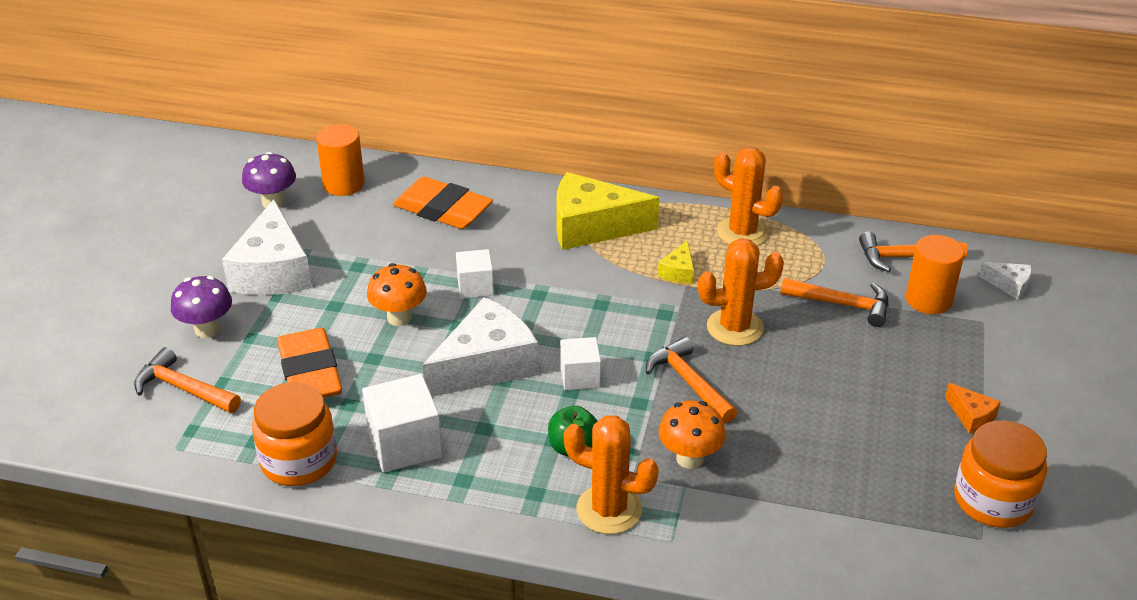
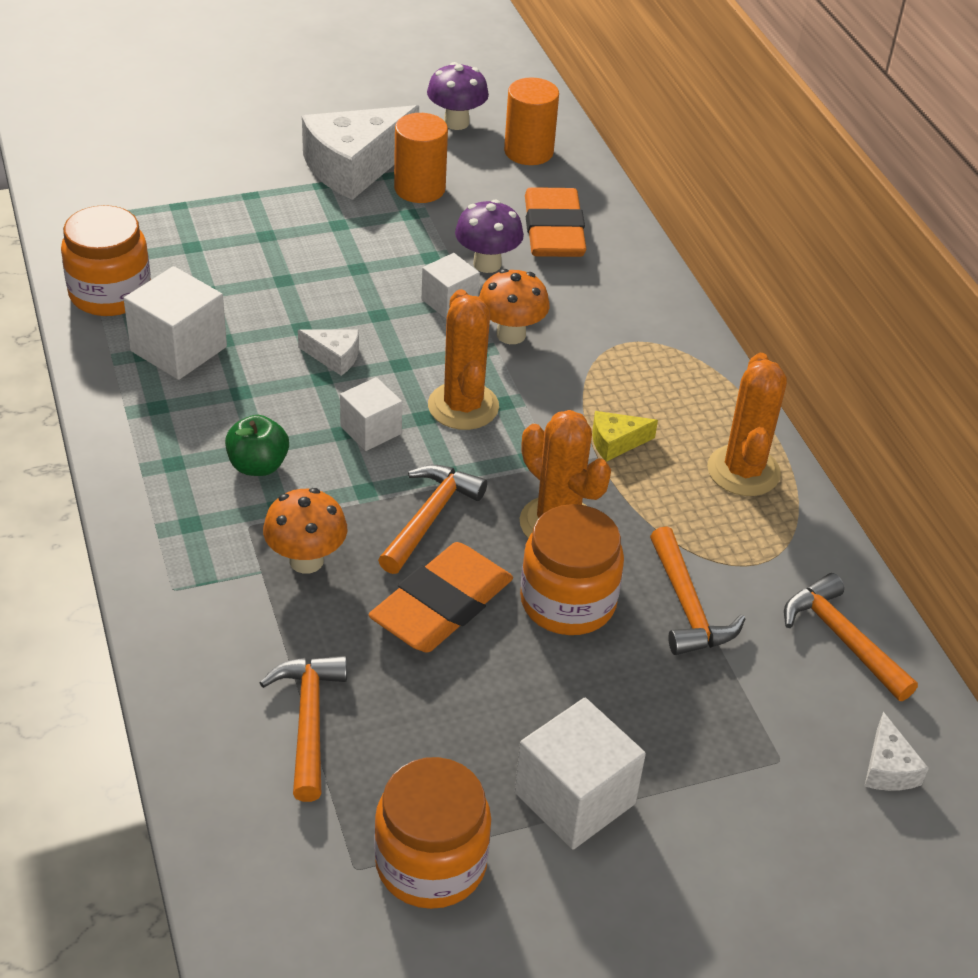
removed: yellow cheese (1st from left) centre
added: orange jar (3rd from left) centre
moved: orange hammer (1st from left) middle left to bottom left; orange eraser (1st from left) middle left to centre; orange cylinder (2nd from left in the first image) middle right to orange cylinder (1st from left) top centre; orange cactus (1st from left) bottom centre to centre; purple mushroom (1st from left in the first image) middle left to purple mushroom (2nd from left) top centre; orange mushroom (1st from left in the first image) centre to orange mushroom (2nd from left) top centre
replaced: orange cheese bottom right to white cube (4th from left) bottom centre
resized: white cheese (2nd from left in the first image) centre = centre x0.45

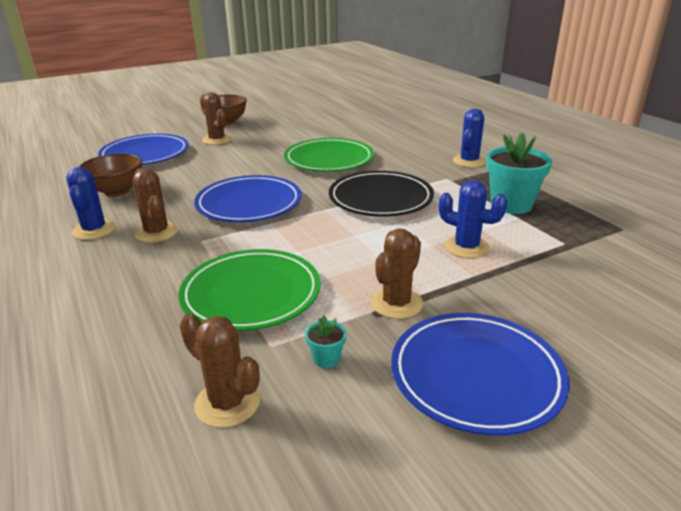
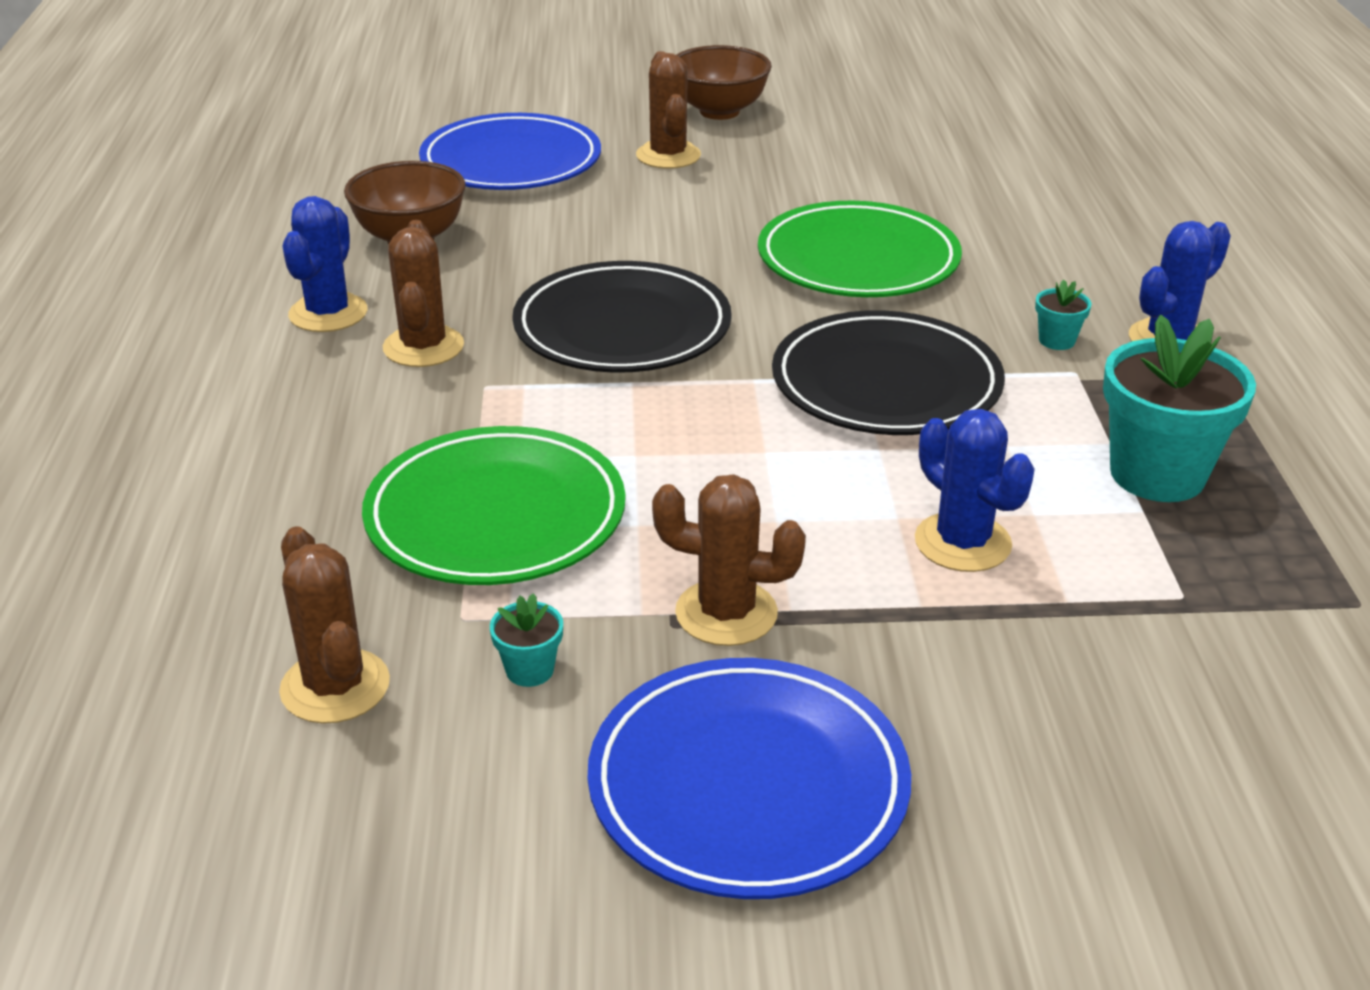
added: turquoise flower pot (2nd from left) top right
recoloured: blue plate (2nd from left) centre to black plate (1st from left) top centre
turned: brown cactus (4th from left) centre = centre 45 degrees clockwise

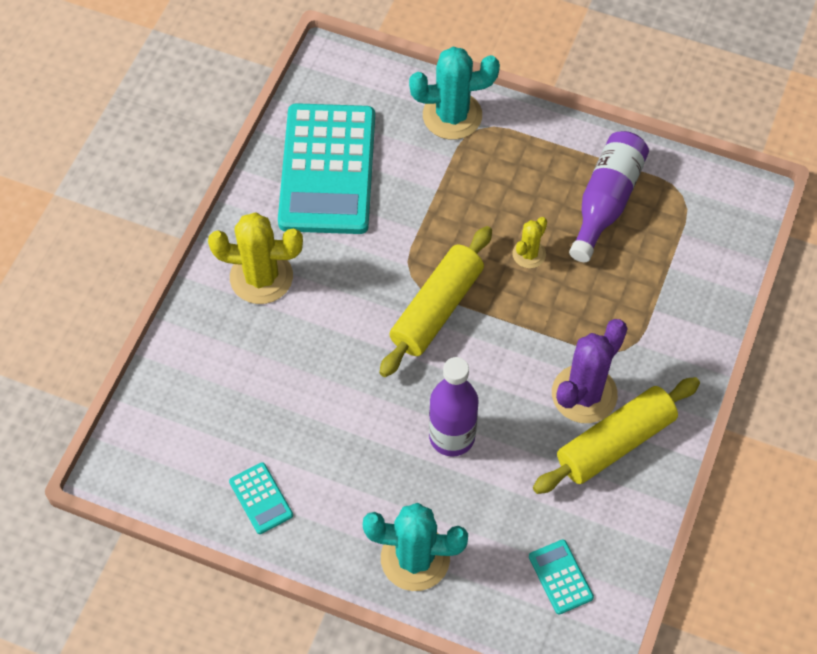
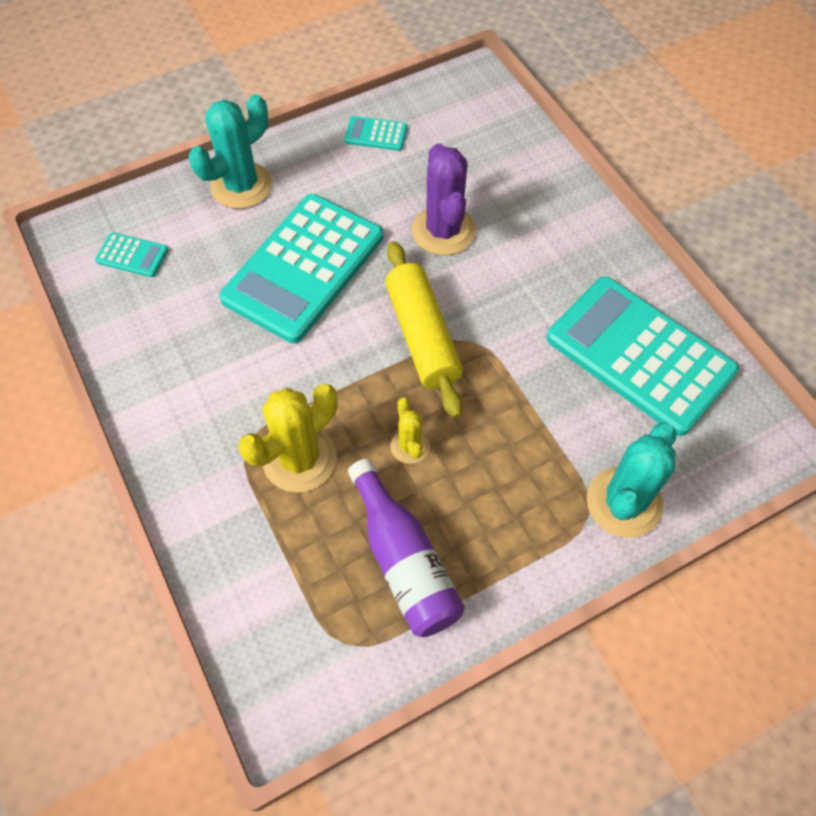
removed: yellow rolling pin (2nd from left) middle right
moved: yellow cactus (1st from left) middle left to centre; purple cactus middle right to top centre
replaced: purple bottle (1st from left) centre to turquoise calculator (2nd from left) top centre

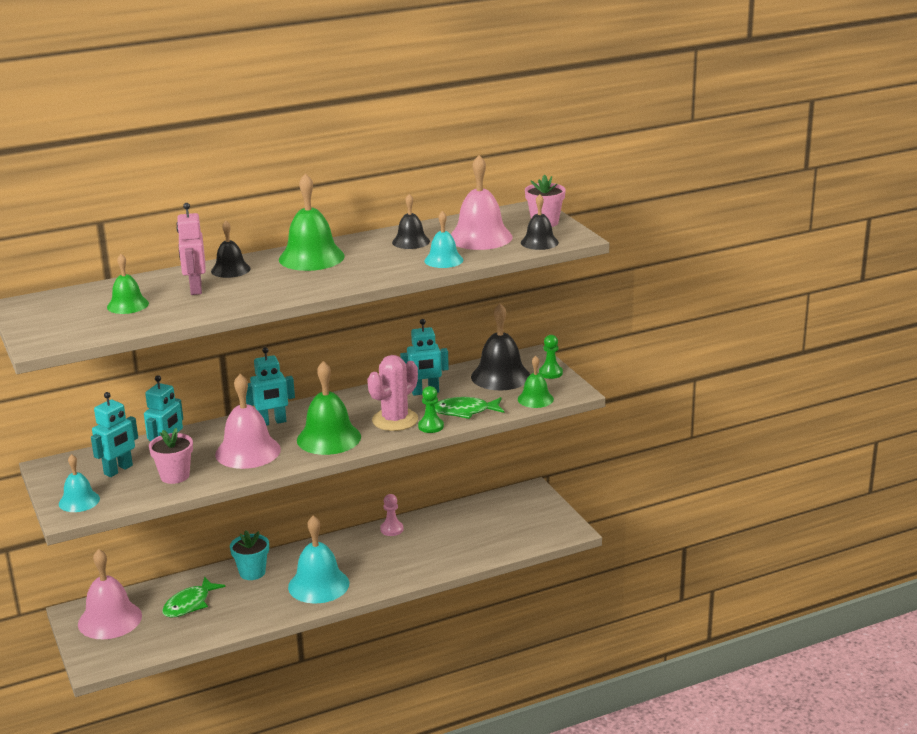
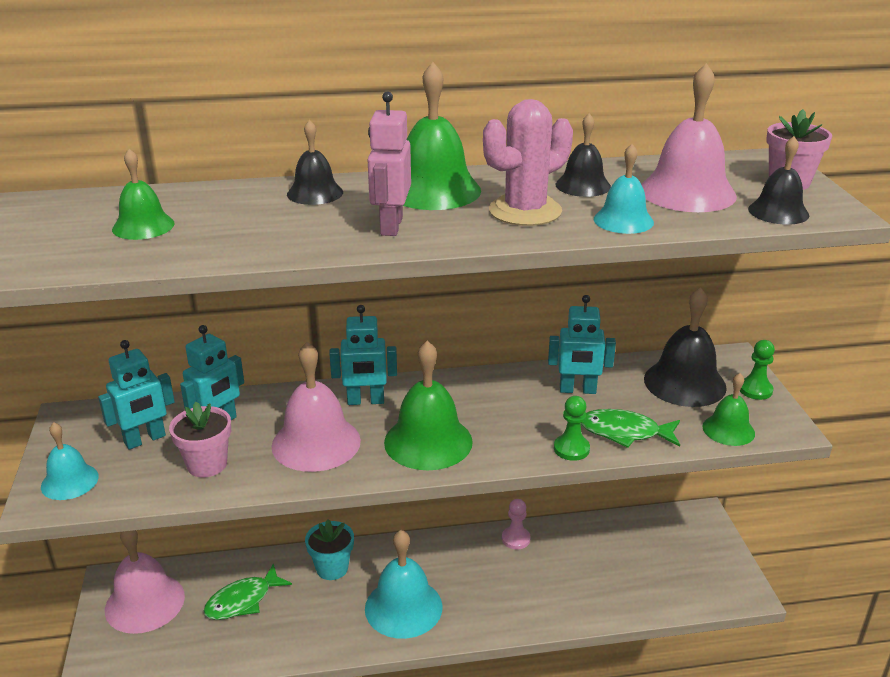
moved: pink robot middle left to top centre; pink cactus centre to top centre

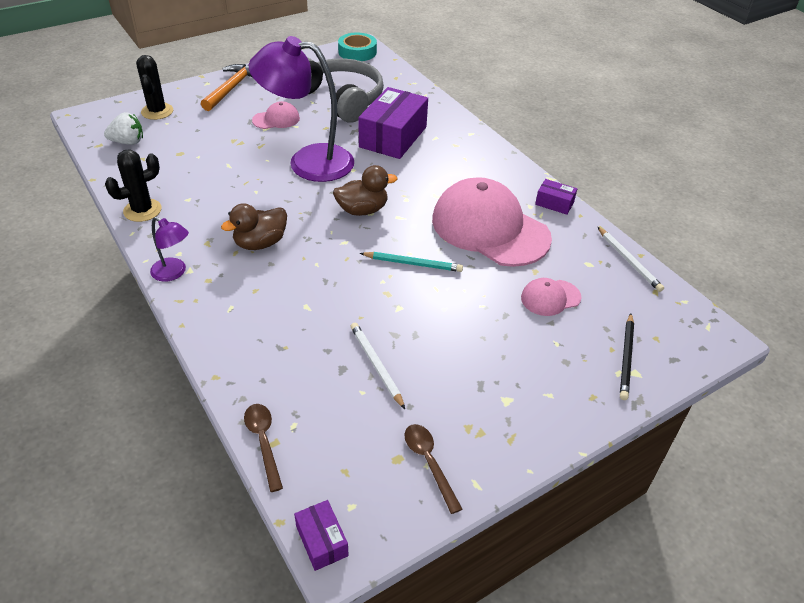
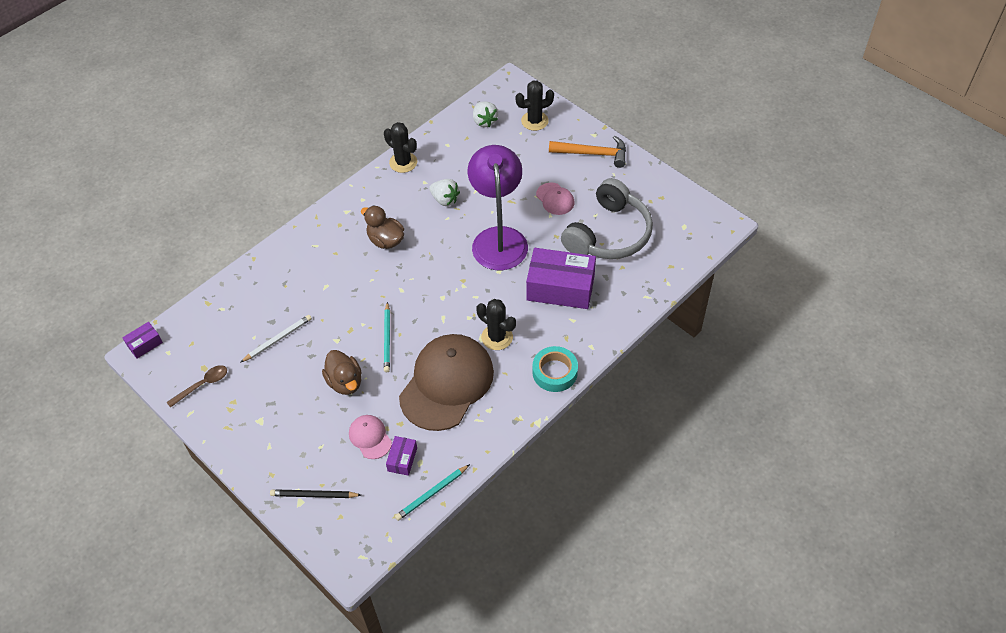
removed: purple lamp (1st from left) middle left; brown spoon (1st from left) bottom left
added: white strawberry (1st from left) top centre; black cactus (2nd from left) centre
moved: brown duck (2nd from left in the first image) top centre to brown duck (1st from left) centre; purple box (3rd from left in the first image) top right to purple box (2nd from left) bottom centre; turquoise tape top centre to centre
recoloured: white pencil (2nd from left) middle right to turquoise pencil (2nd from left) bottom centre; pink cap (2nd from left) centre to brown cap centre

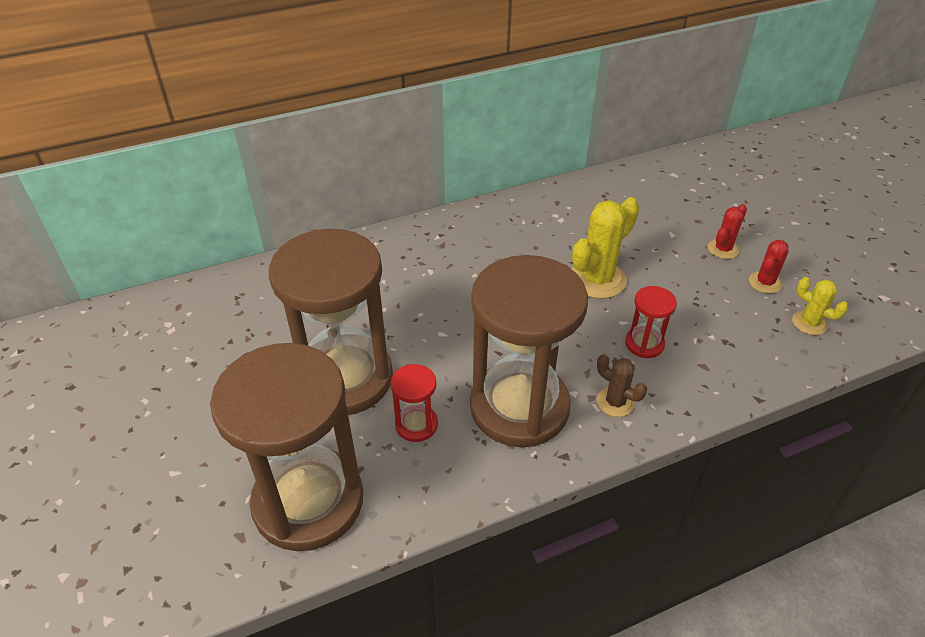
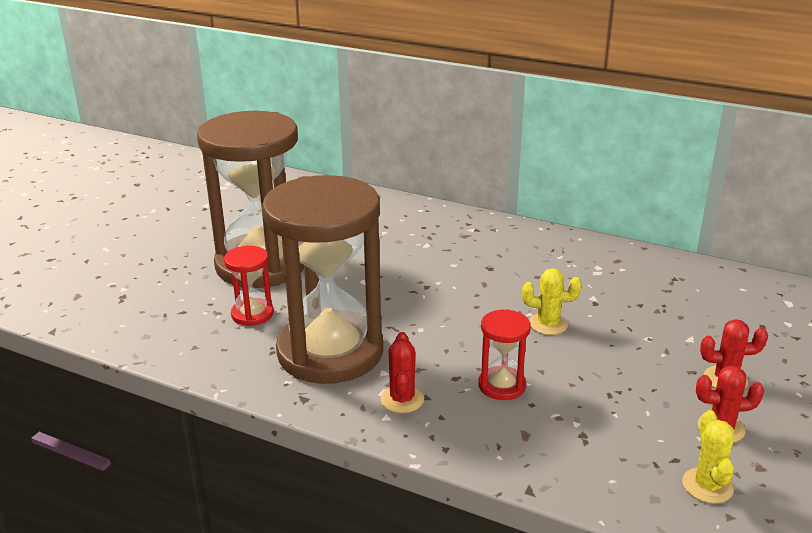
removed: brown hourglass (1st from left) bottom left
recoloured: brown cactus middle right to red cactus (1st from left) bottom centre
resized: yellow cactus (1st from left) centre = middle right x0.56

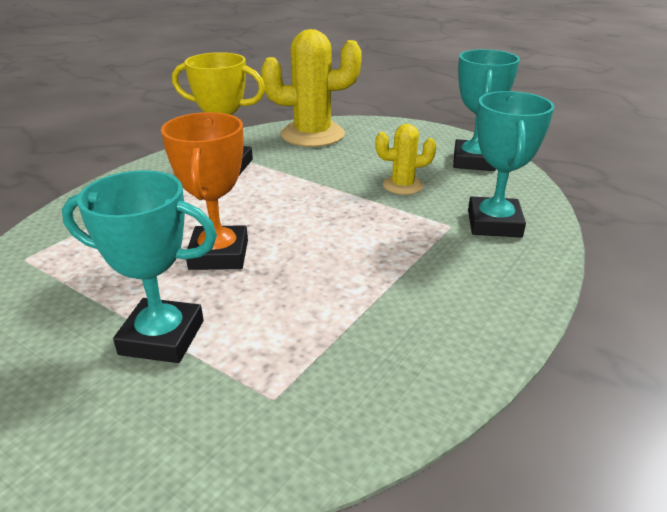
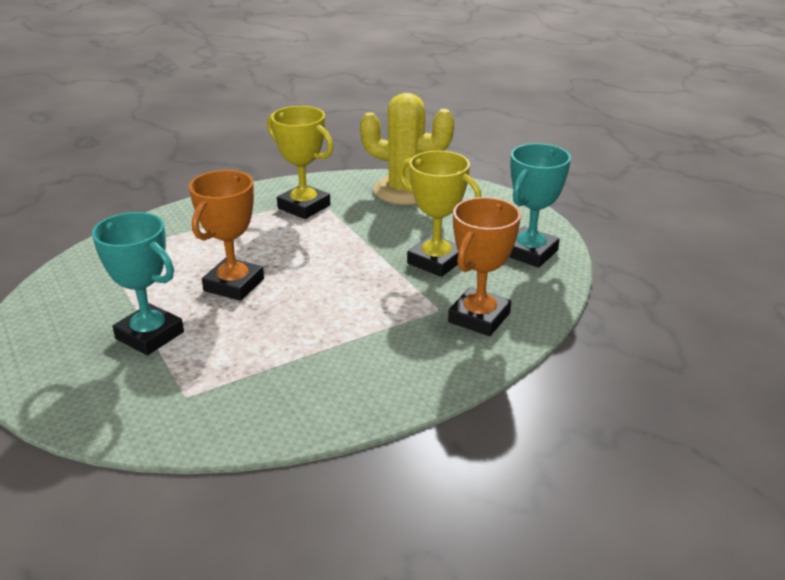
replaced: yellow cactus (2nd from left) top centre to yellow trophy (2nd from left) centre
recoloured: turquoise trophy (3rd from left) top right to orange trophy (2nd from left) centre

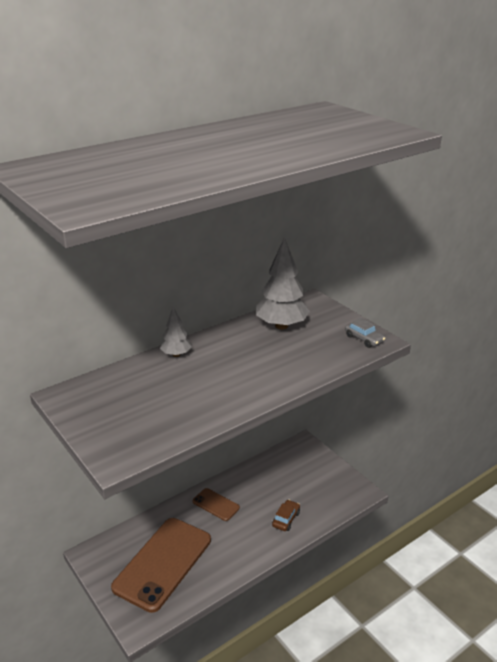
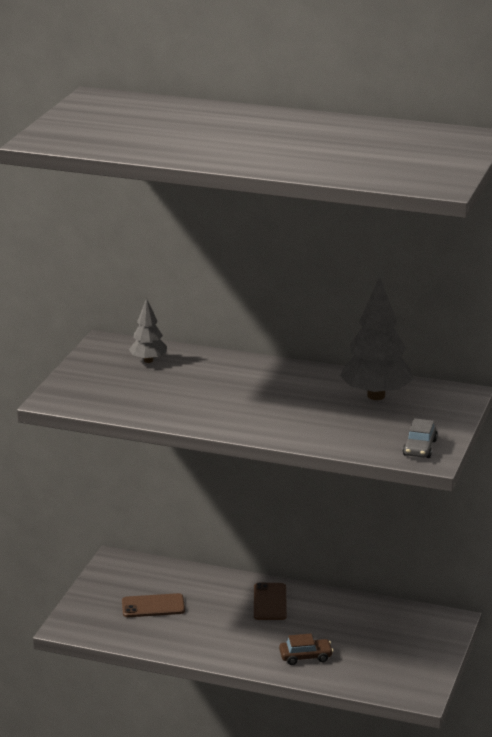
moved: grey tree (1st from left) centre to middle left
resized: brown phone (1st from left) bottom left = bottom left x0.47

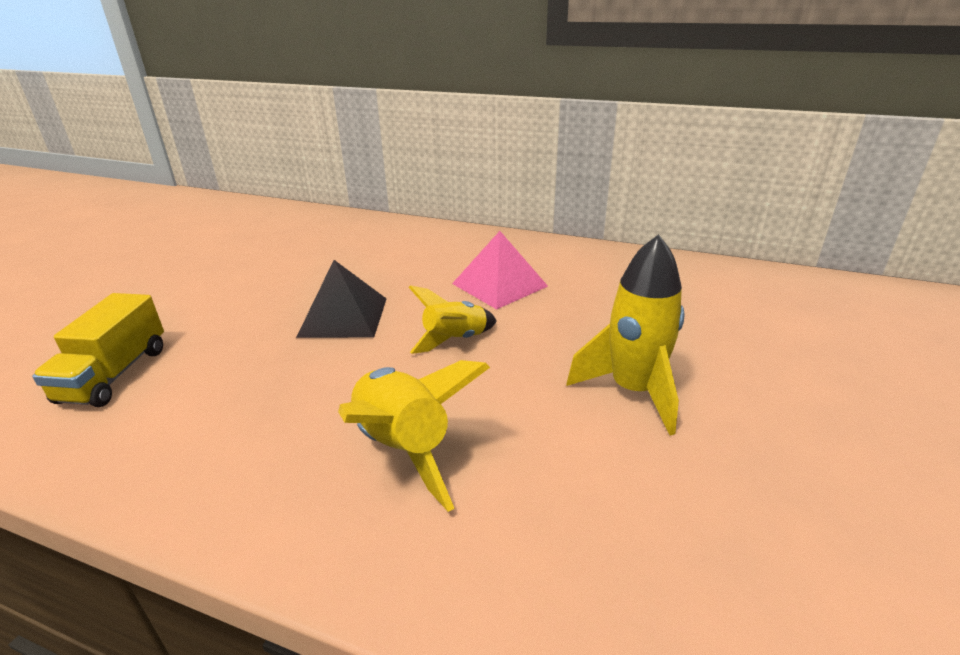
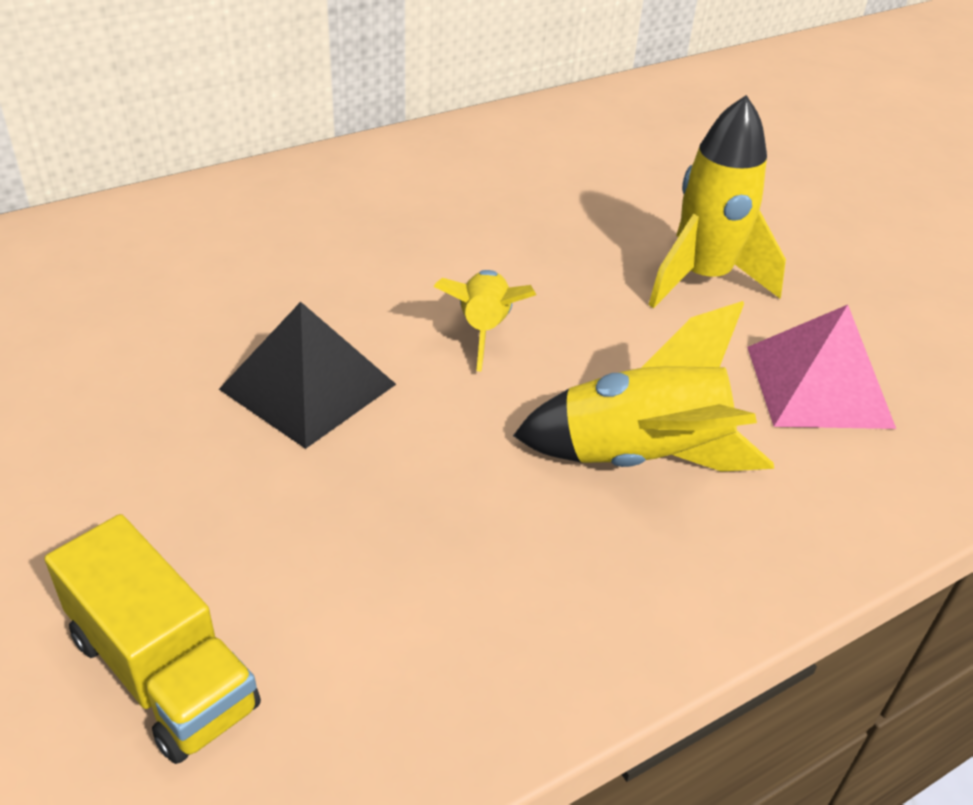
moved: pink pyramid centre to middle right

